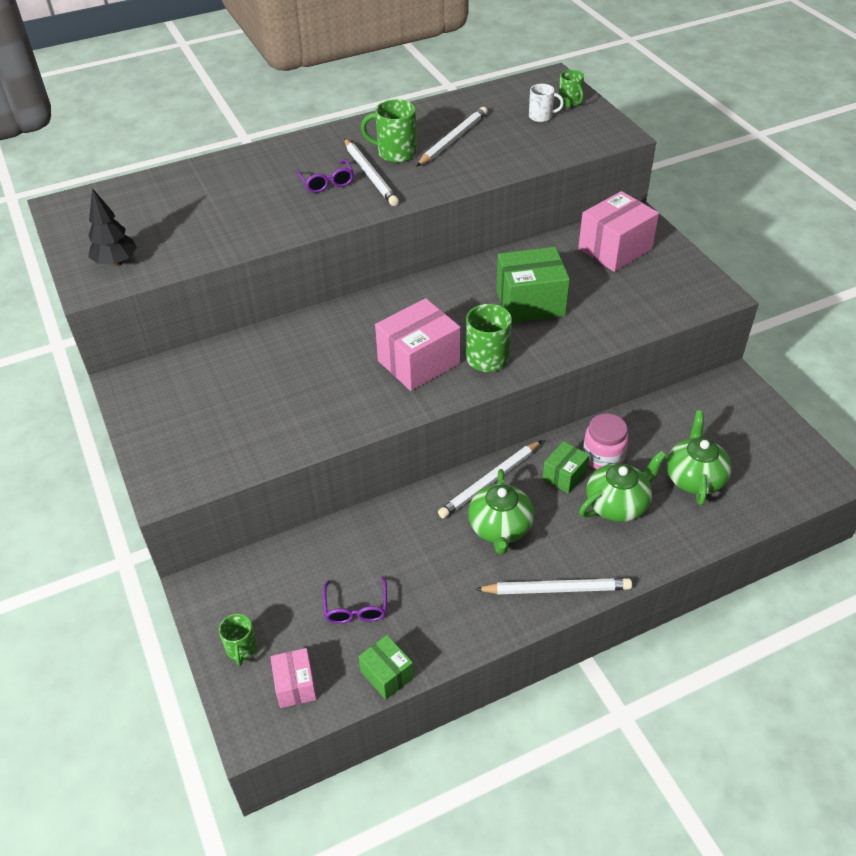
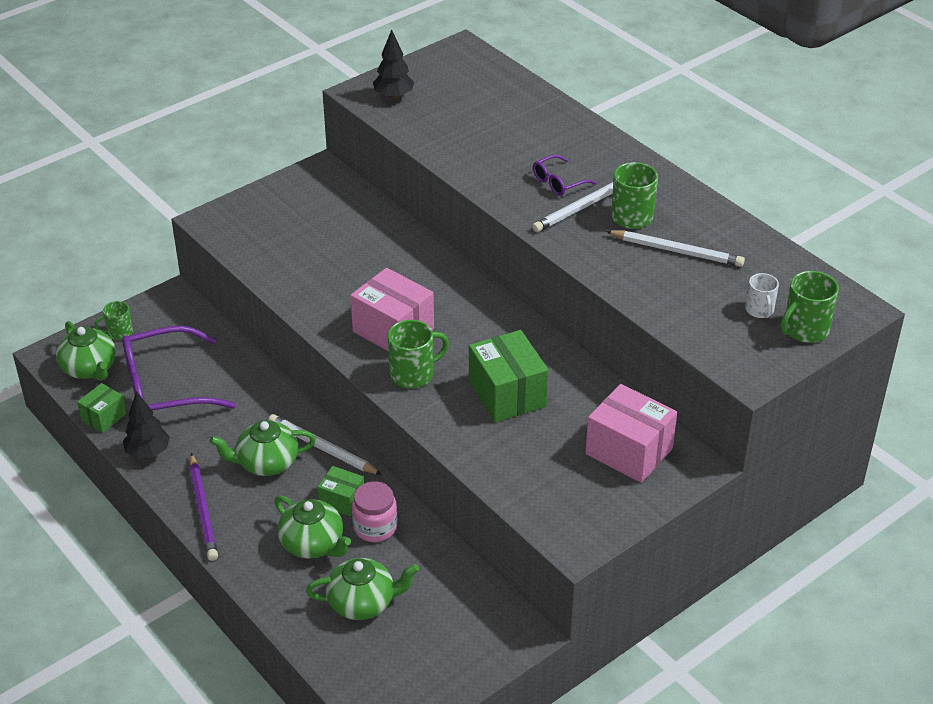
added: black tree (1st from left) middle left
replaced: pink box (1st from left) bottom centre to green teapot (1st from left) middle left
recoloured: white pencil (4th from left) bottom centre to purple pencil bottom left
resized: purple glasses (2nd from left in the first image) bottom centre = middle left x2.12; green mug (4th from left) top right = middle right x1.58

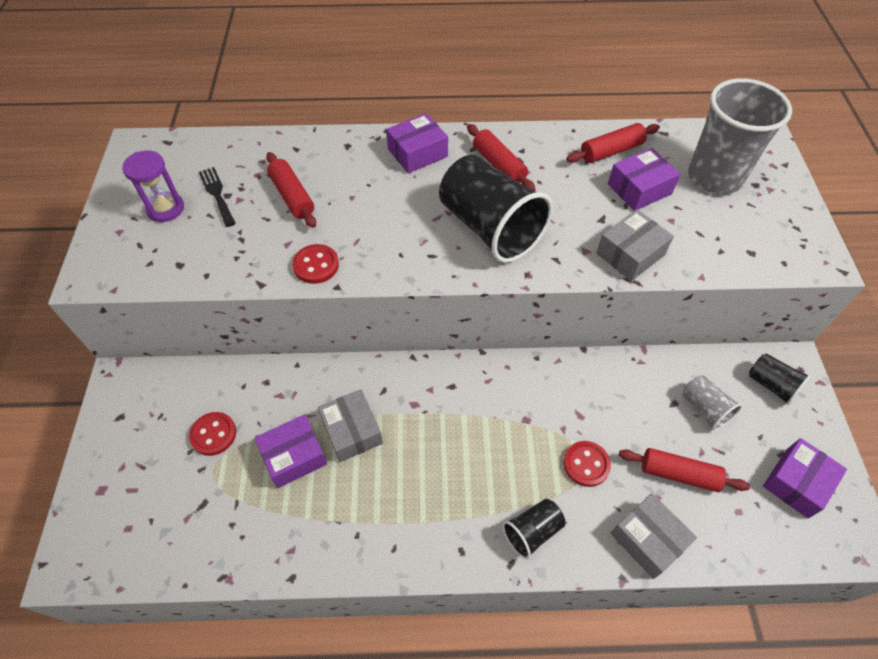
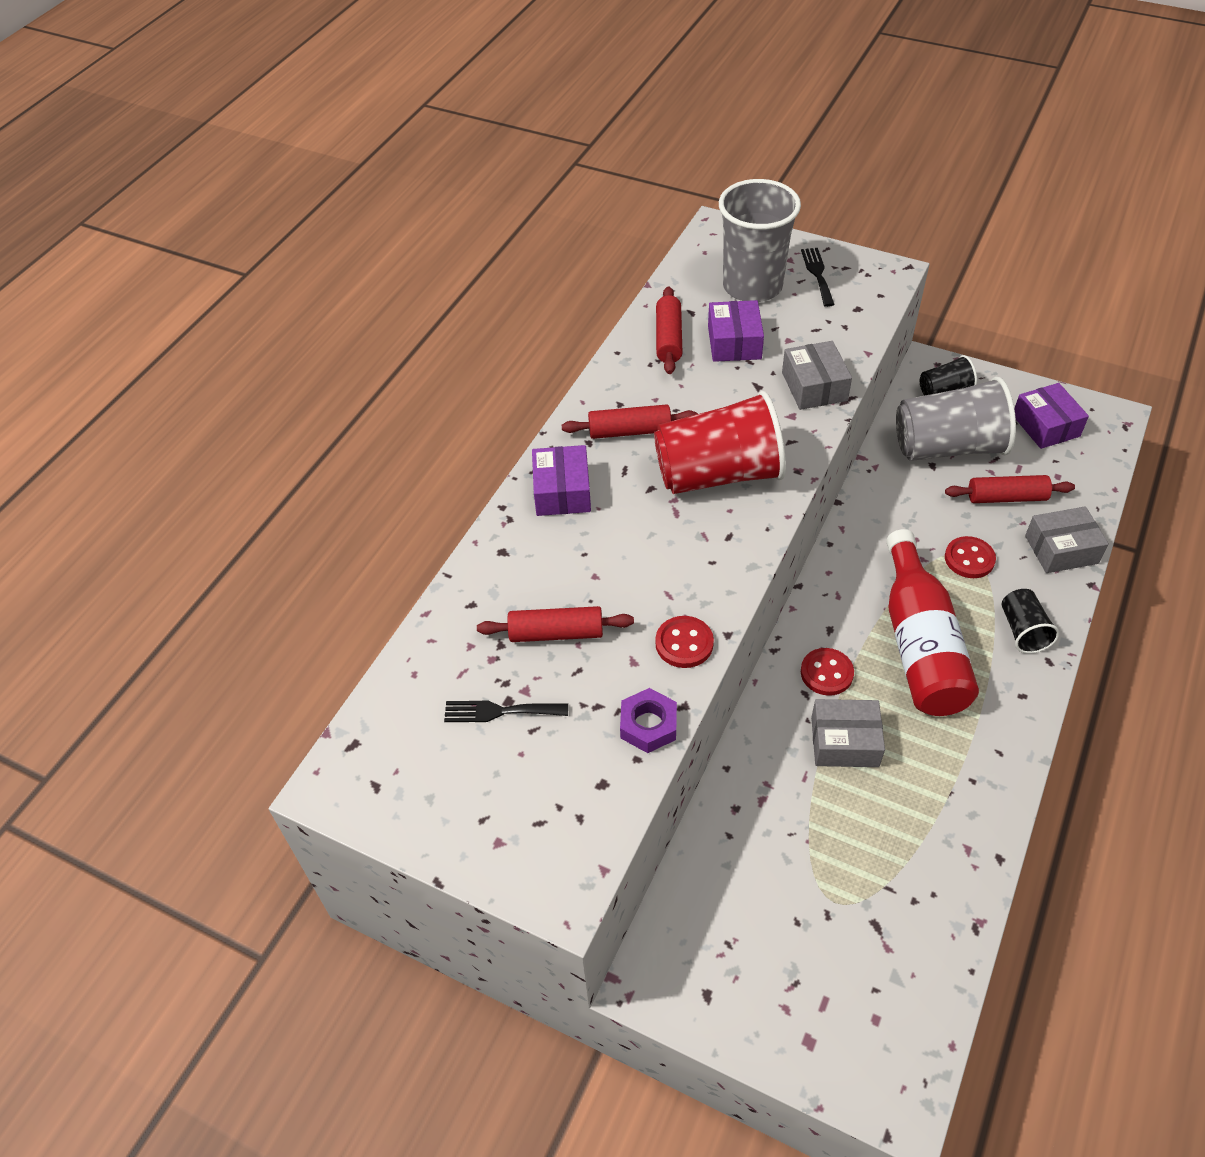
removed: purple hourglass top left; purple box (1st from left) bottom left
added: purple nut centre; black fork (2nd from left) top right; red bottle middle right
moved: red button (1st from left in the first image) middle left to red button (2nd from left) middle right
recoloured: black cup (1st from left) top centre to red cup centre
turned: red rolling pin (4th from left) bottom right = middle right 45 degrees clockwise
resized: grey cup (1st from left in the first image) middle right = middle right x2.03

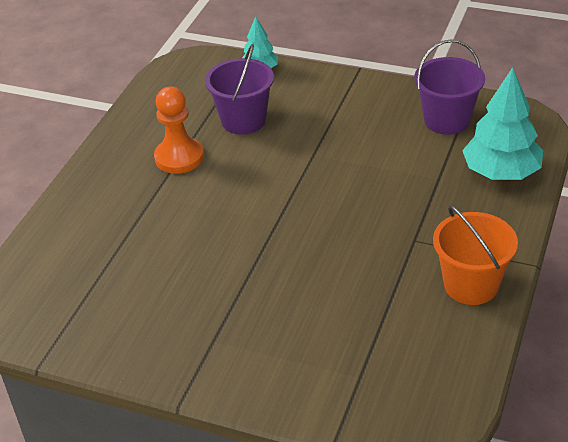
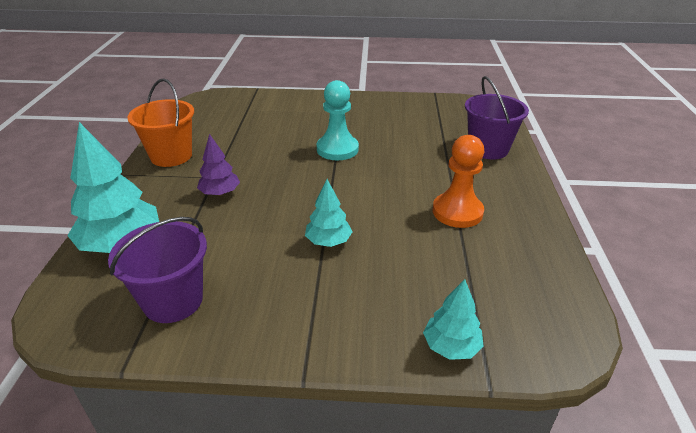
added: purple tree middle left; turquoise tree (2nd from left) centre; turquoise pawn top centre
moved: purple bucket (1st from left in the first image) top centre to purple bucket (2nd from left) top right

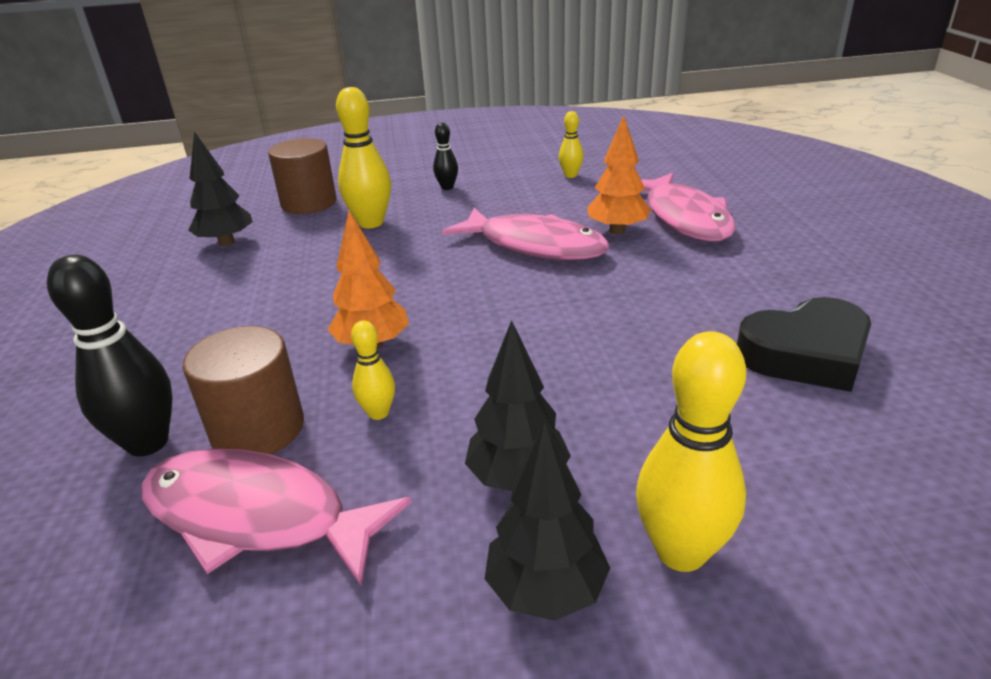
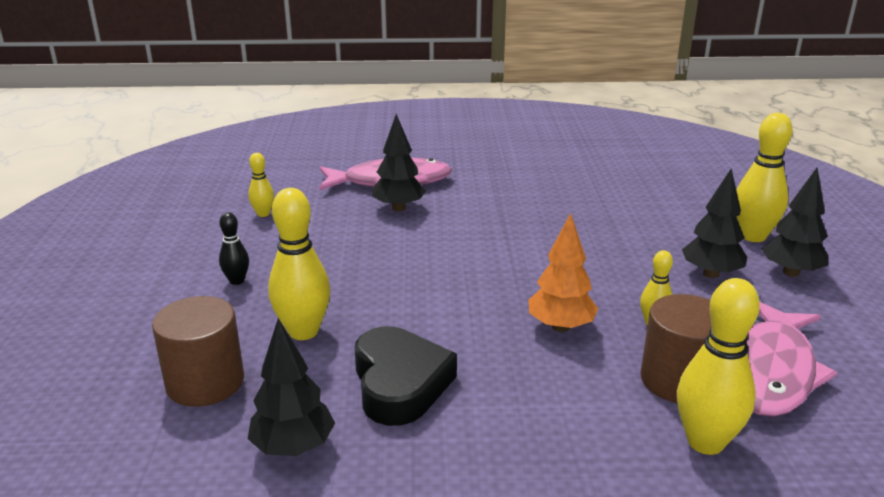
removed: pink fish (2nd from left) centre
moved: black heart middle right to bottom centre
recoloured: orange tree (2nd from left) top centre to black tree (2nd from left) top centre; black bowling pin (1st from left) middle left to yellow bowling pin (4th from left) bottom right

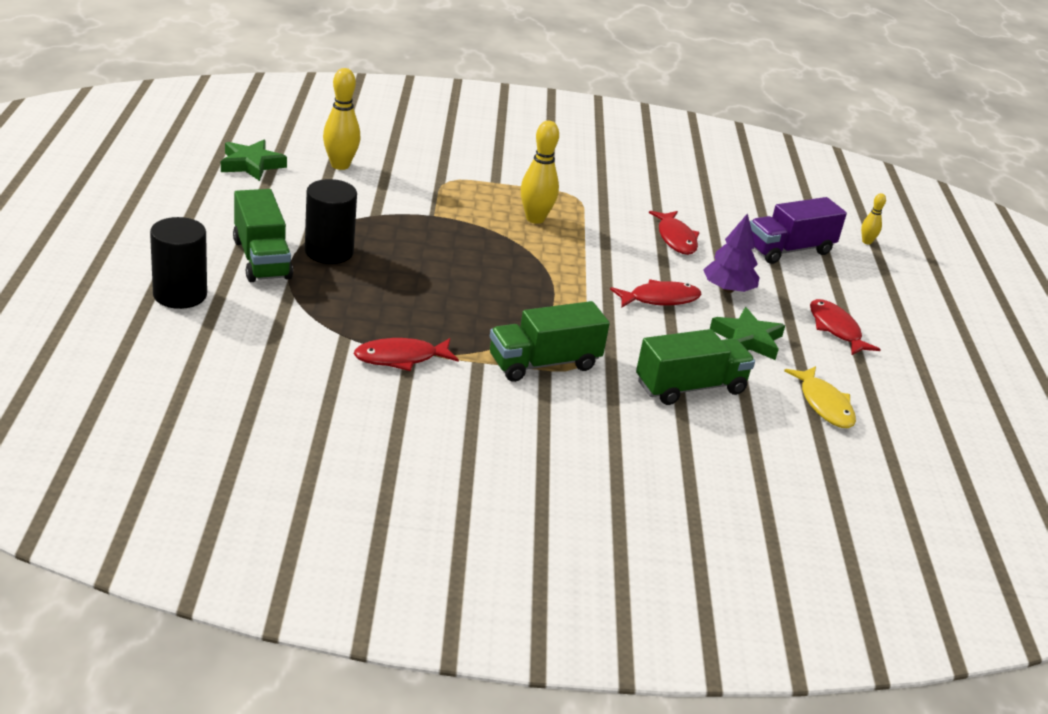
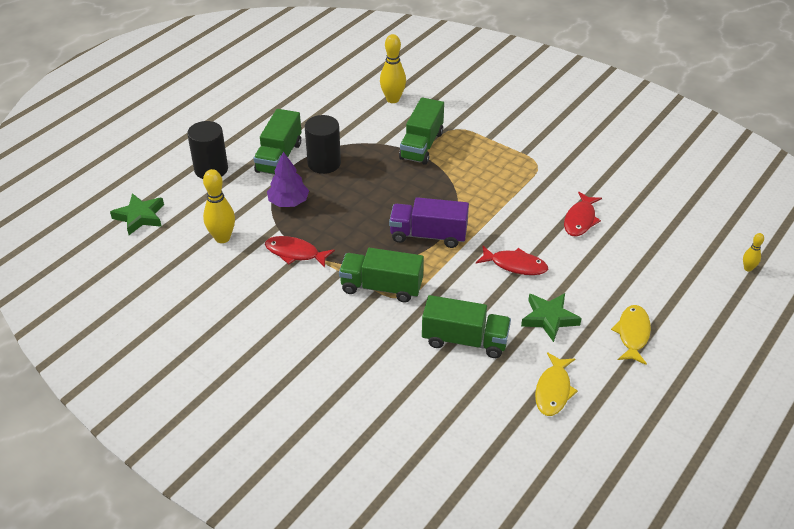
added: green truck (3rd from left) top centre
moved: green star (1st from left) top left to middle left; yellow bowling pin (2nd from left in the first image) top centre to yellow bowling pin (1st from left) middle left; purple tree middle right to centre; purple truck top right to centre
recoloured: red fish (4th from left) middle right to yellow fish (2nd from left) middle right

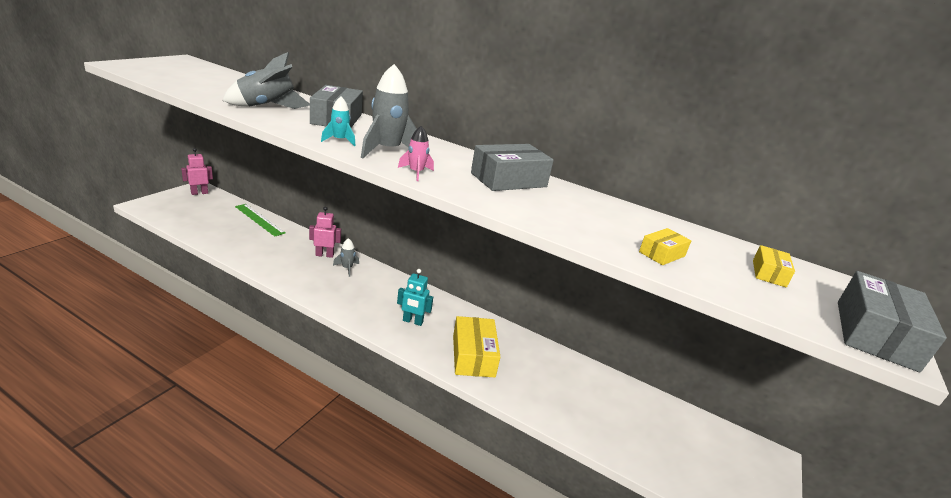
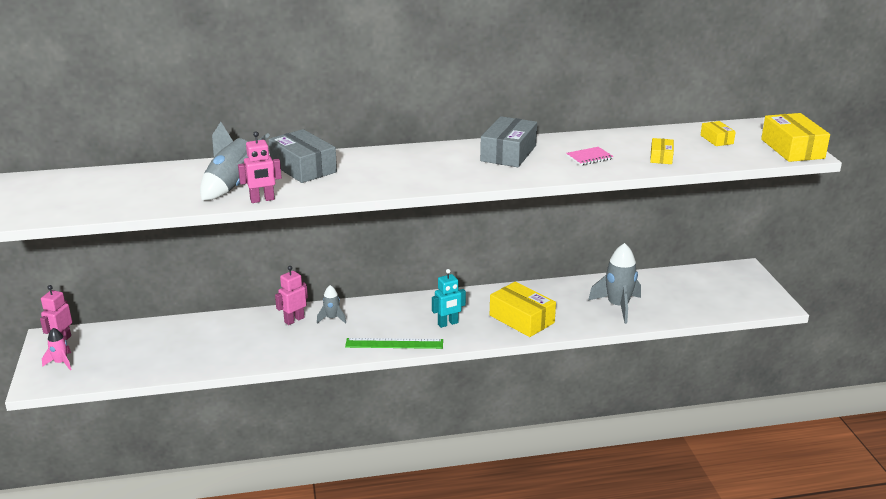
removed: turquoise rocket top centre
added: pink robot (2nd from left) middle left; pink notebook top centre
moved: pink rocket top centre to bottom left; green ruler middle left to bottom centre; grey rocket (3rd from left) top centre to middle right
recoloured: grey box (3rd from left) middle right to yellow box (4th from left) top right

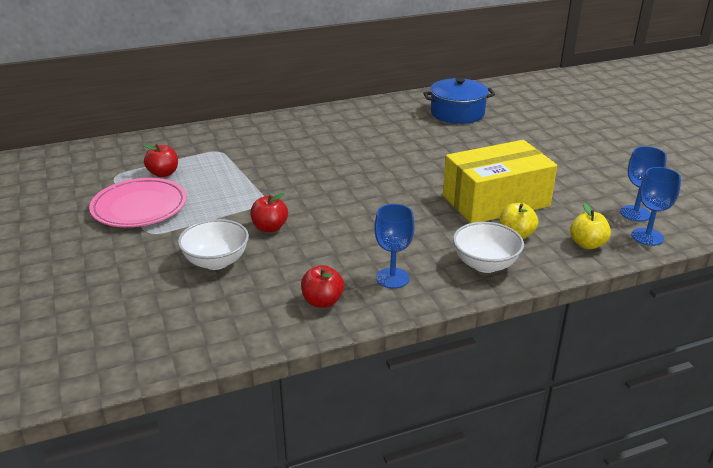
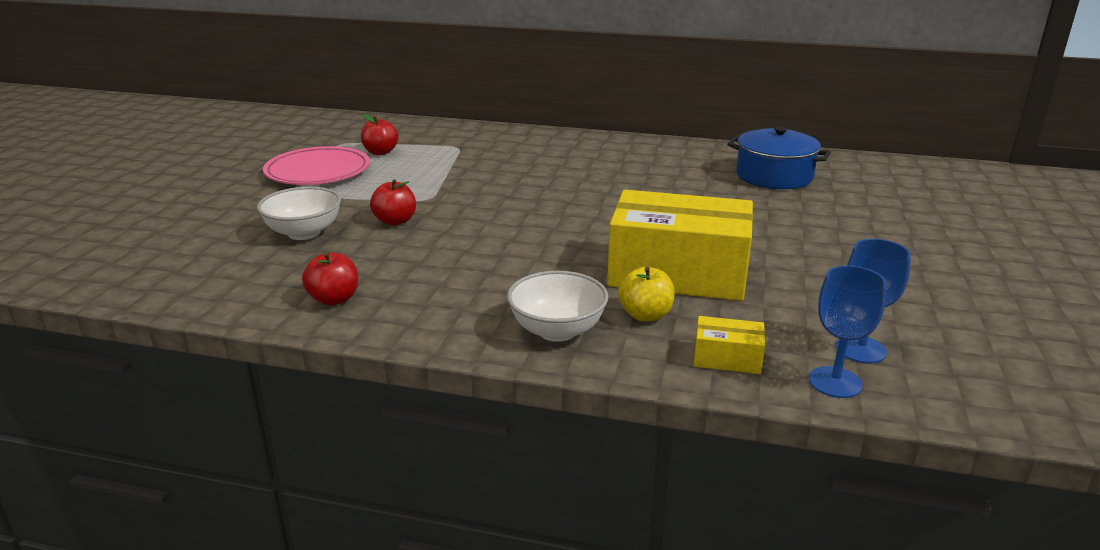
removed: blue goblet (1st from left) centre
replaced: yellow apple (2nd from left) middle right to yellow box (2nd from left) centre

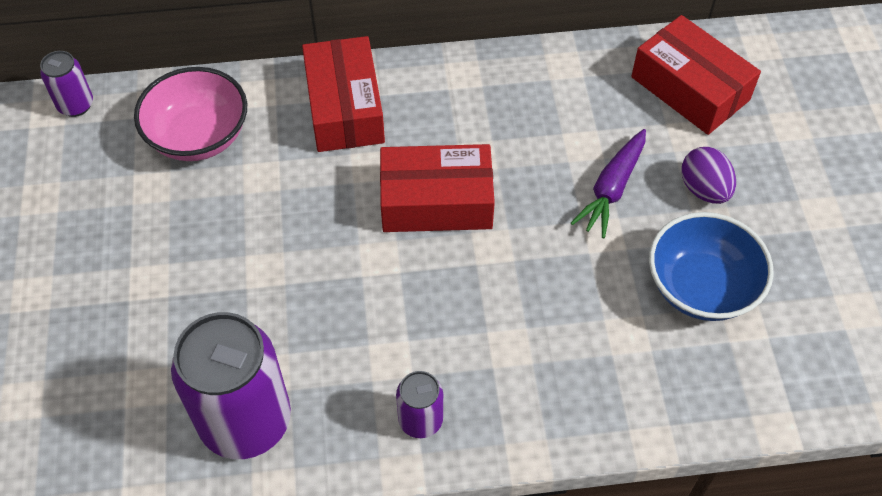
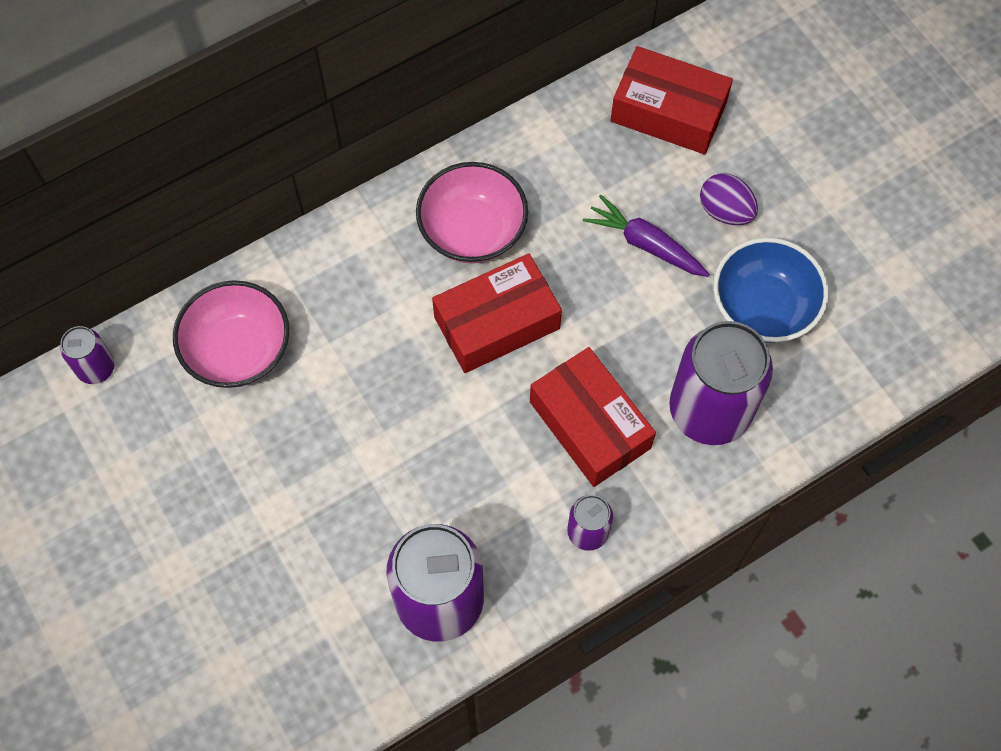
added: pink bowl (2nd from left) top centre; purple can (4th from left) middle right
moved: red box (1st from left in the first image) top centre to red box (2nd from left) centre
turned: purple carrot middle right = top centre 120 degrees clockwise

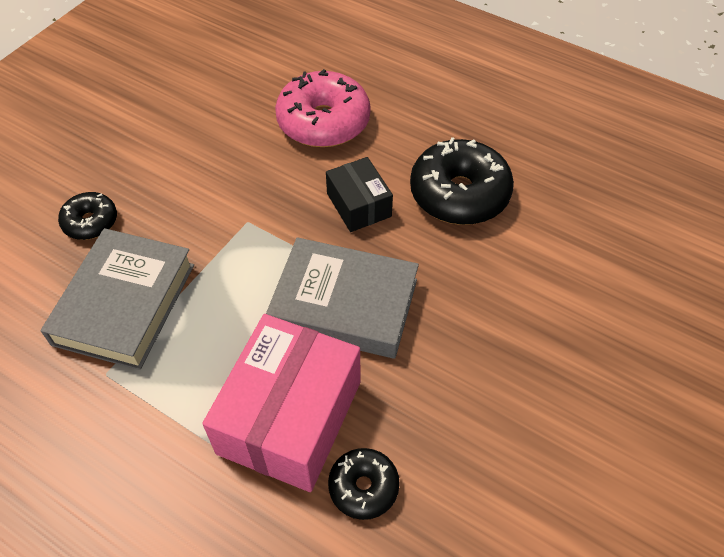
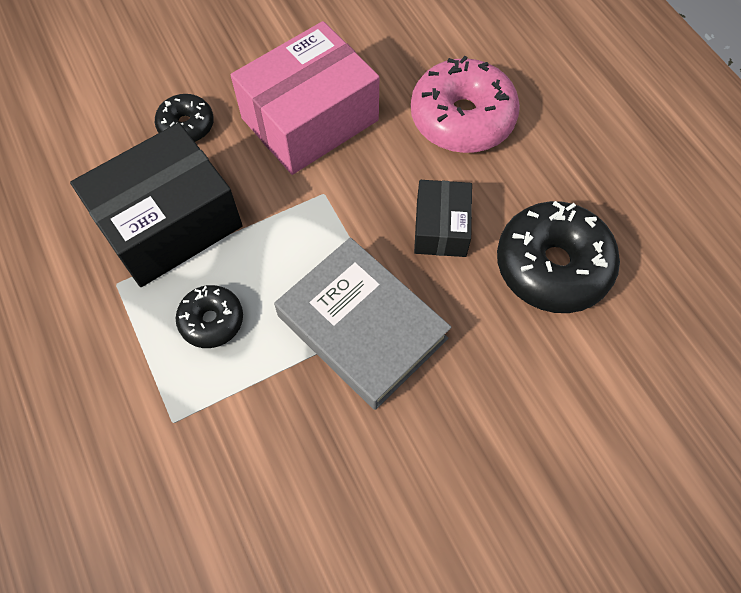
moved: black donut (2nd from left) bottom centre to middle left; pink box bottom centre to top centre
replaced: grey book (1st from left) middle left to black box (1st from left) middle left

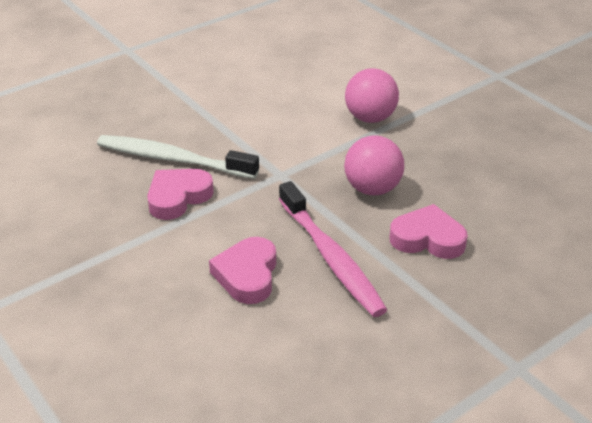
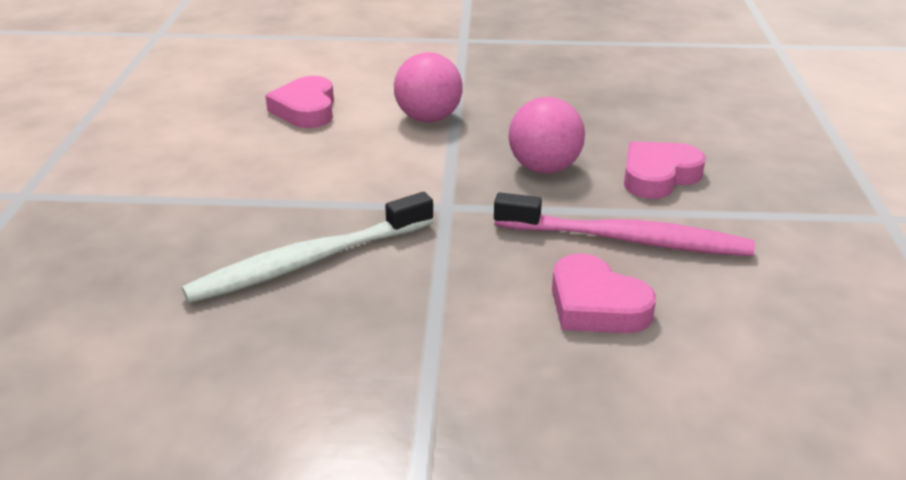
moved: pink heart (1st from left) middle left to top left

